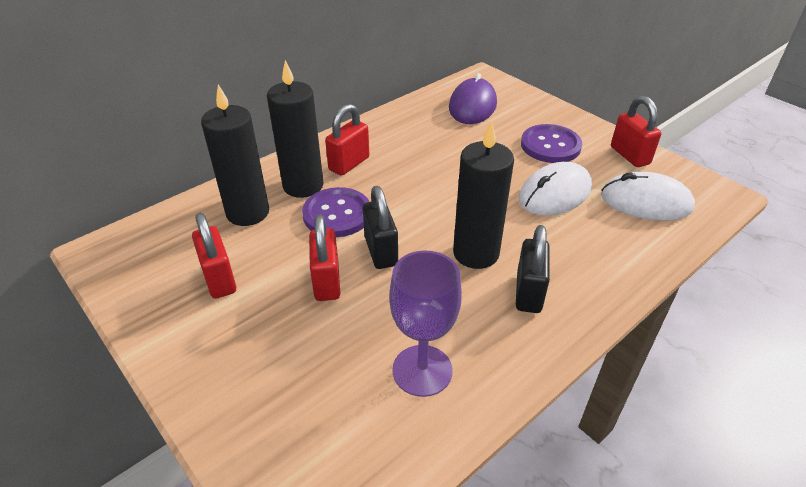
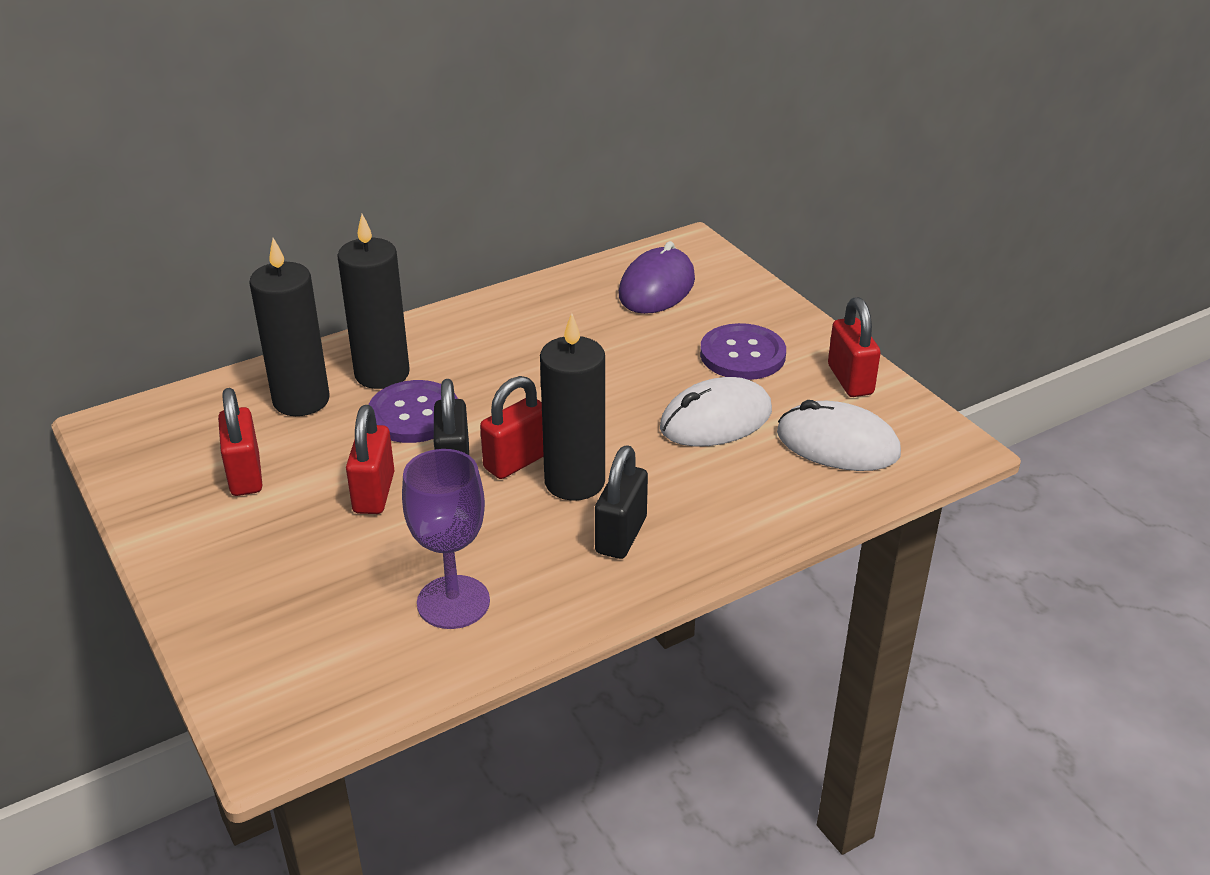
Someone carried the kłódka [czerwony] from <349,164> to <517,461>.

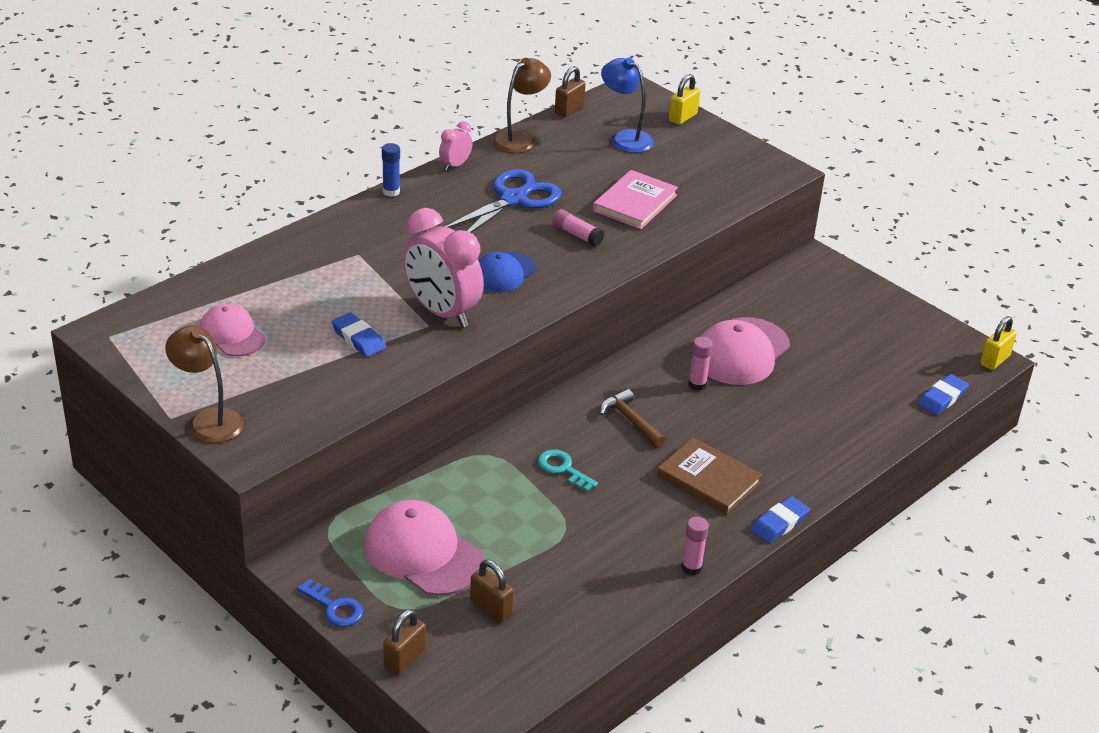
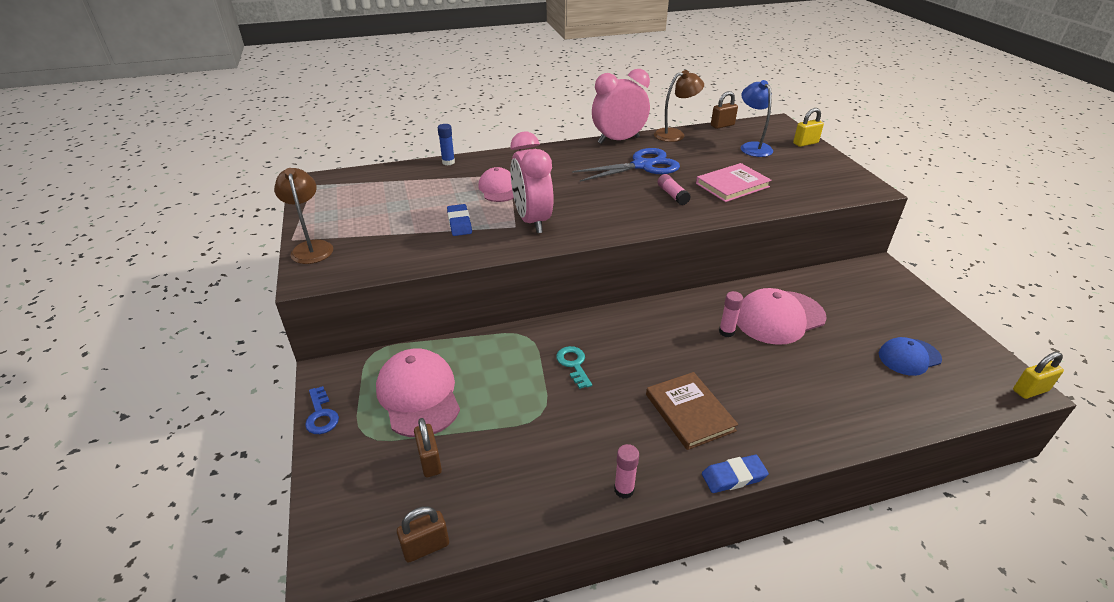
Someone carried the kłódka [brązowy] from <404,659> to <426,547>.
Someone carried the klej w sztyfcie [niebieski] from <391,191> to <448,162>.
Someone carried the czapka [różowy] from <232,334> to <498,189>.
Someone scaled the budzik [różowy] at <455,165> by 2.13.
Someone carried the czapka [niebieski] from <504,273> to <909,357>.
Someone took away the młotek [brązowy] at <630,420>.
Someone took away the gumka do mazania [niebieski] at <942,398>.

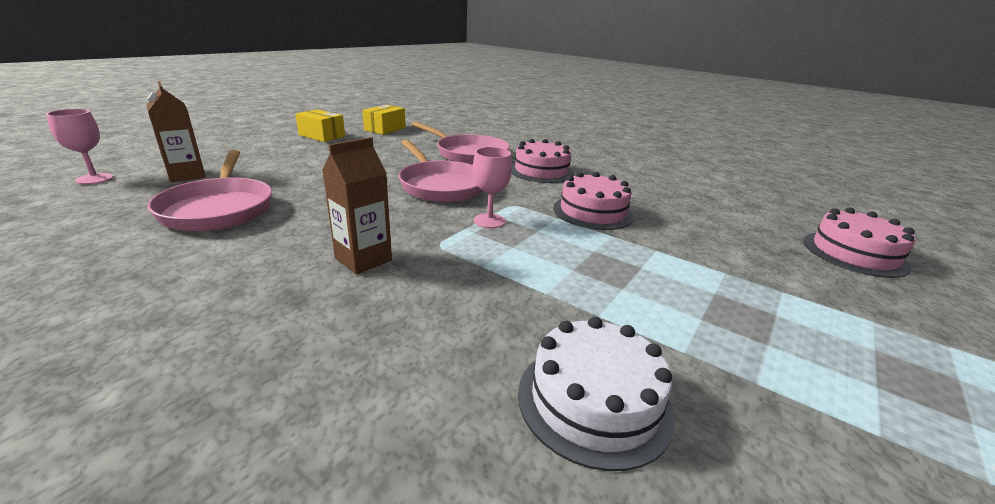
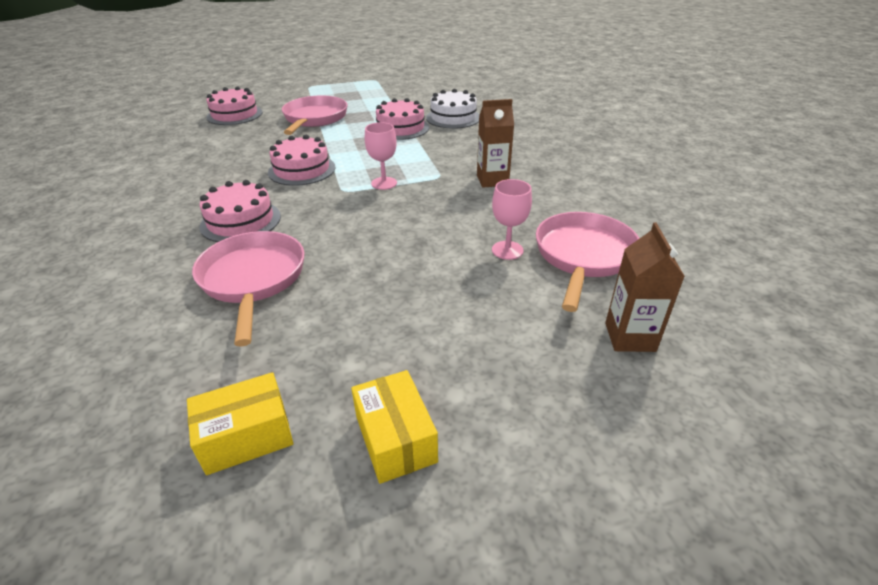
Someone carried the patelnia [różowy] from <440,186> to <314,119>.
Someone put down the tort [różowy] at <400,128>.
Someone carried the kielich [różowy] from <95,179> to <507,250>.

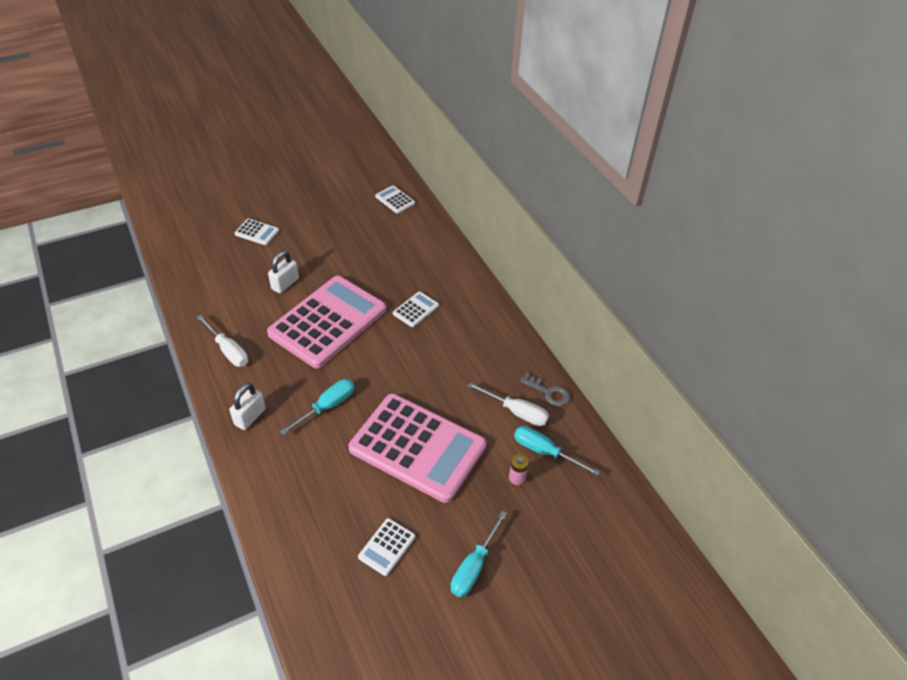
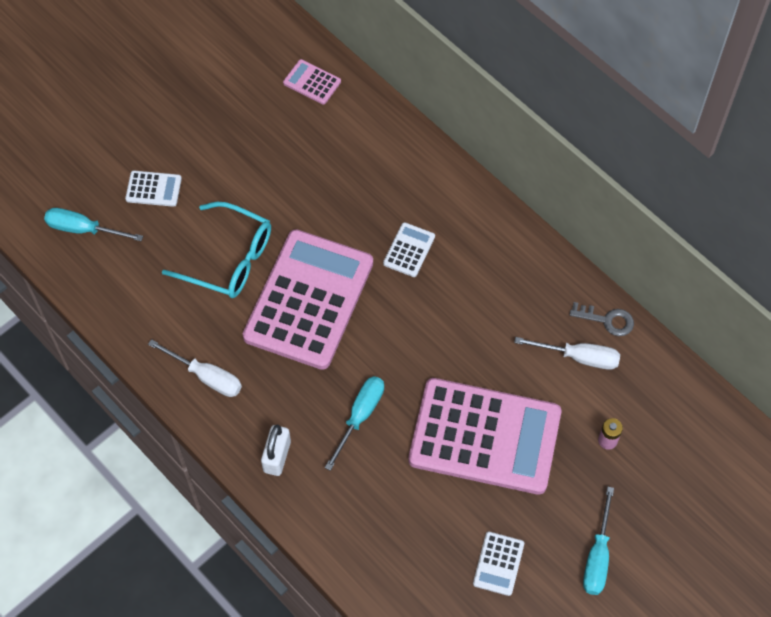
Someone carried the śrubokręt [turkusowy] from <545,452> to <83,229>.
Someone swapped the kłódka [biały] at <285,284> for the okulary [turkusowy] at <229,259>.
Someone repainted the kalkulator [biały] at <395,200>, which became the kalkulator [różowy] at <312,82>.

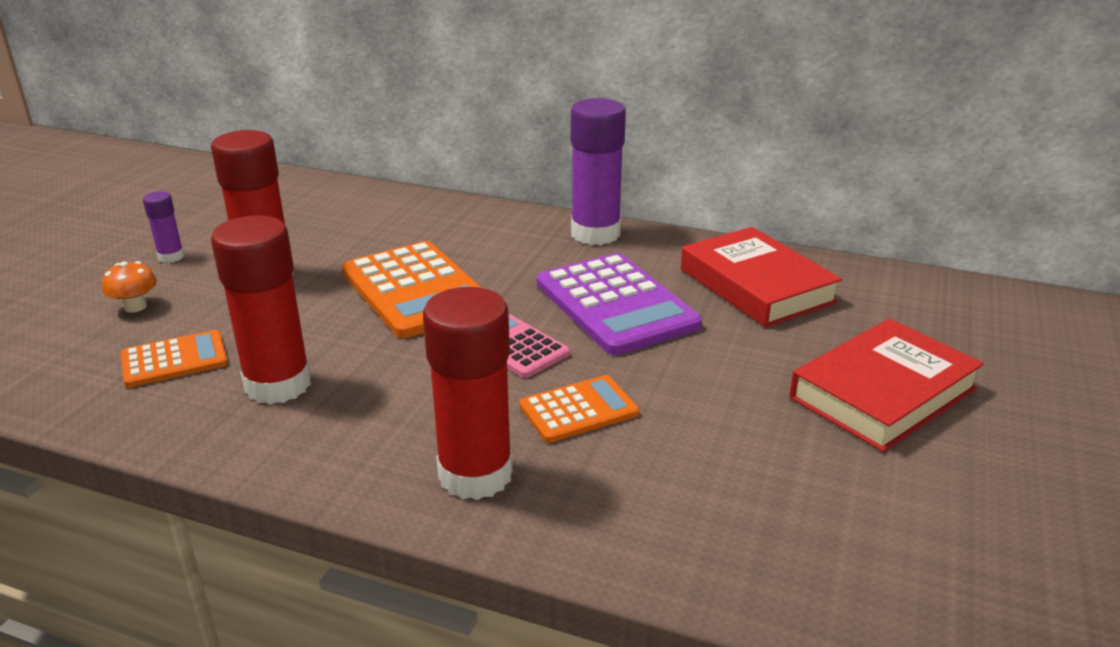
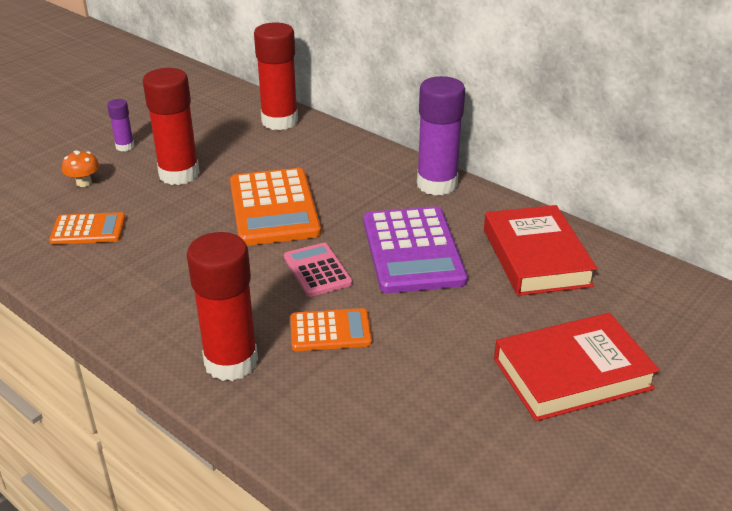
Someone carried the klej w sztyfcie [czerwony] from <278,385> to <279,121>.

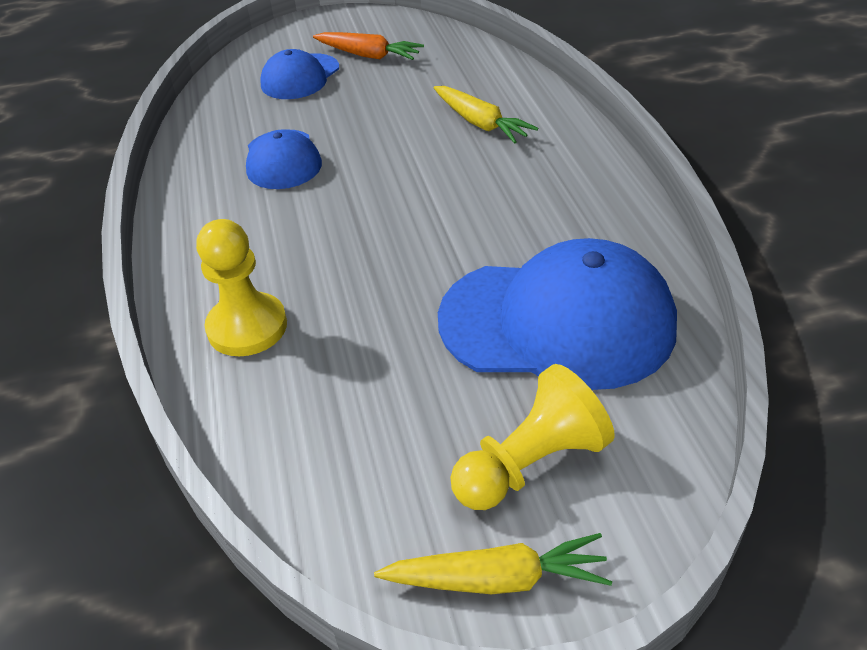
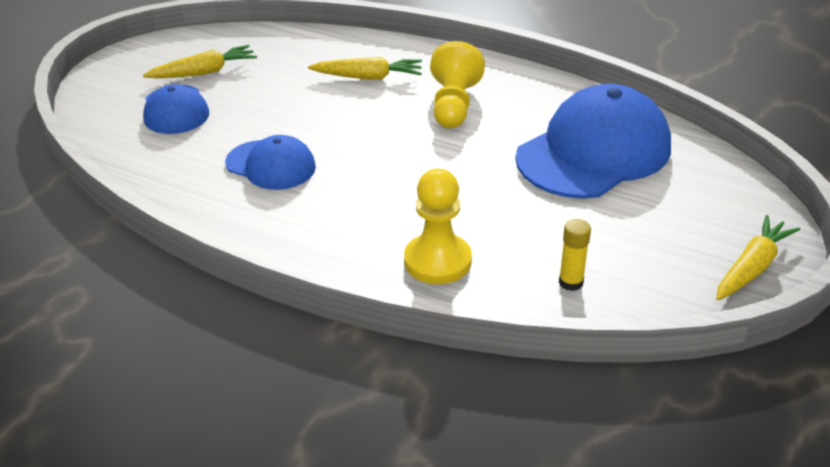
Someone repainted the marchewka [pomarańczowy] at <368,55>, which became the marchewka [żółty] at <204,72>.
Someone carried the pionek [żółty] from <530,464> to <454,105>.
Someone put down the klej w sztyfcie [żółty] at <571,282>.

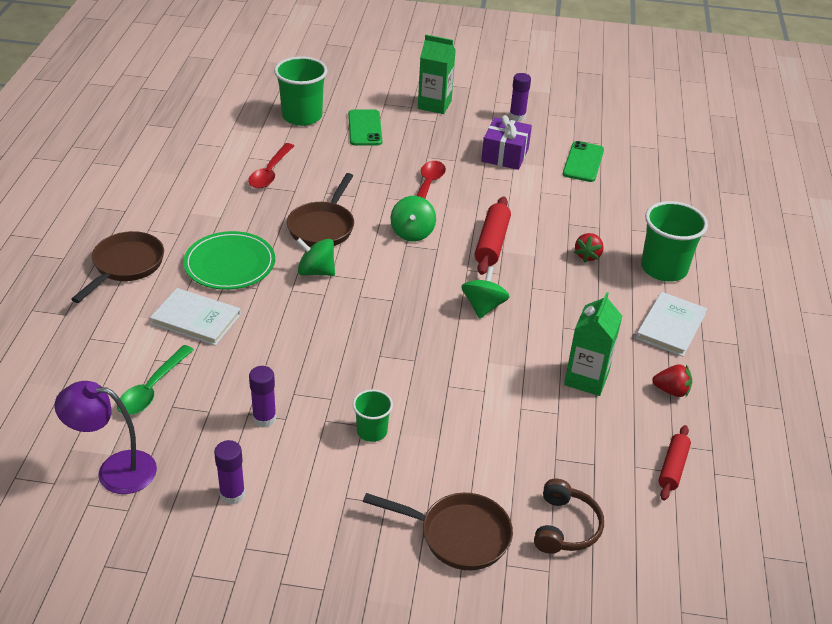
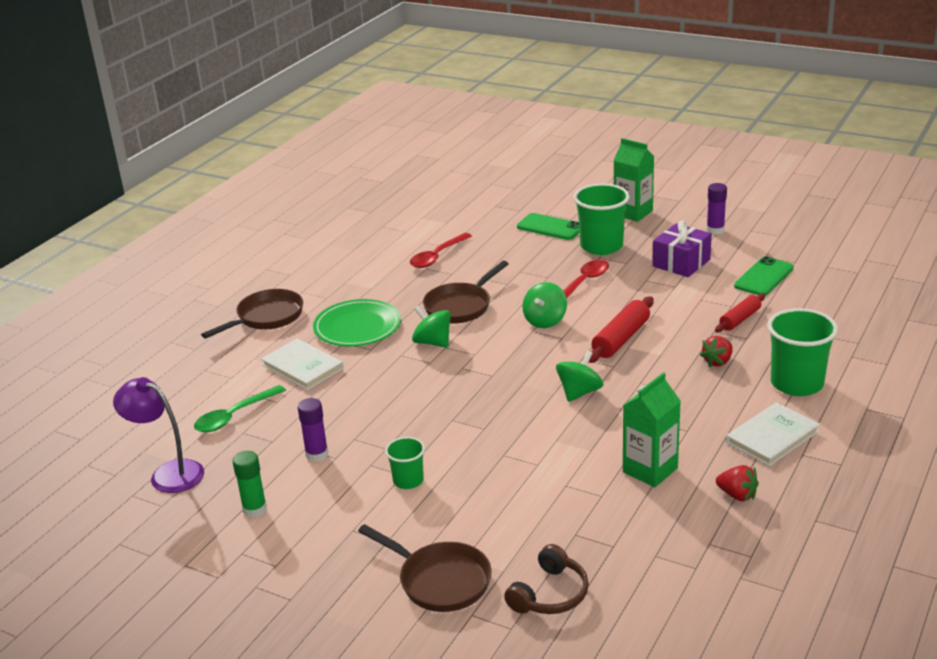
Someone repainted the klej w sztyfcie [fioletowy] at <232,494>, which became the klej w sztyfcie [zielony] at <254,509>.
Someone rotated the telefon [zielony] at <365,128> by 75 degrees counterclockwise.
Someone carried the szklanka [zielony] from <302,116> to <601,246>.
Someone carried the wałek do ciasta [czerwony] from <672,467> to <740,319>.

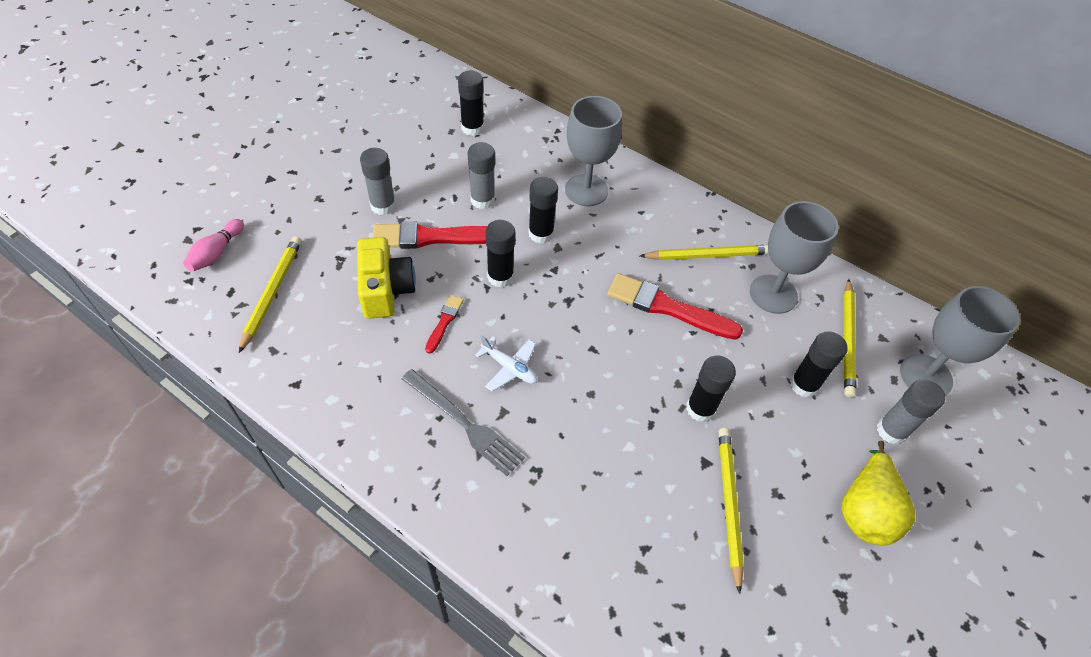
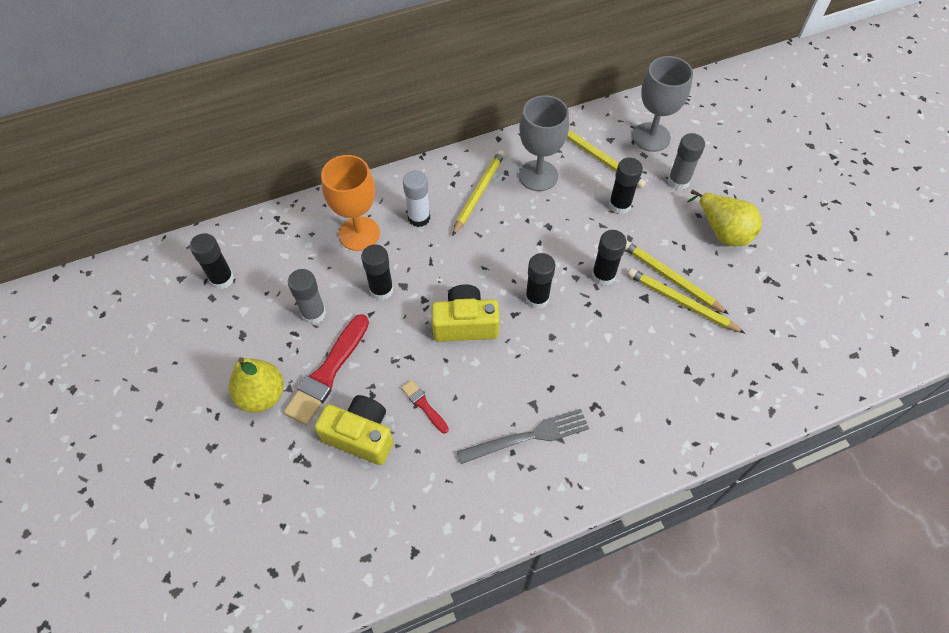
Someone swapped the klej w sztyfcie [szary] at <383,206> for the gruszka [żółty] at <262,395>.
Someone repainted the kielich [szary] at <586,190>, which became the kielich [pomarańczowy] at <359,233>.
Someone put down the klej w sztyfcie [biały] at <419,218>.
Someone put down the aparat fotograficzny [żółty] at <465,324>.
Someone carried the klej w sztyfcie [czarny] from <500,277> to <537,298>.
Someone carried the ołówek [żółty] from <272,293> to <671,278>.
Someone took away the kręgiel [różowy] at <216,253>.
Someone took away the samolot [biały] at <509,368>.
Someone took away the pędzel [czerwony] at <667,307>.

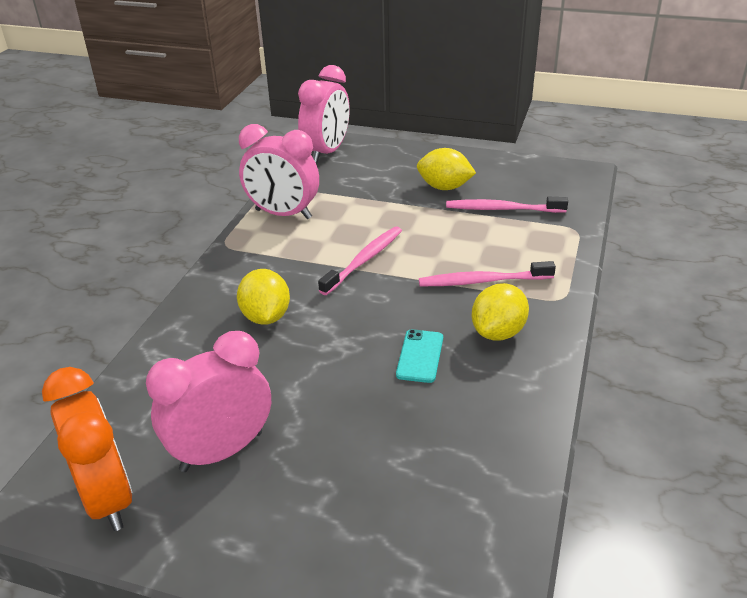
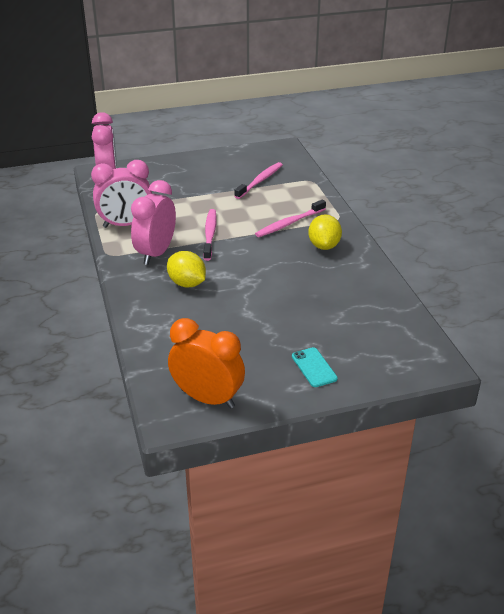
Someone carried the budzik [różowy] from <221,451> to <156,253>.
Someone rotated the szczoteczka do zębów [różowy] at <503,209> by 150 degrees clockwise.
Someone carried the telefon [turkusowy] from <420,356> to <314,367>.
Someone took away the cytryna [żółty] at <444,187>.

